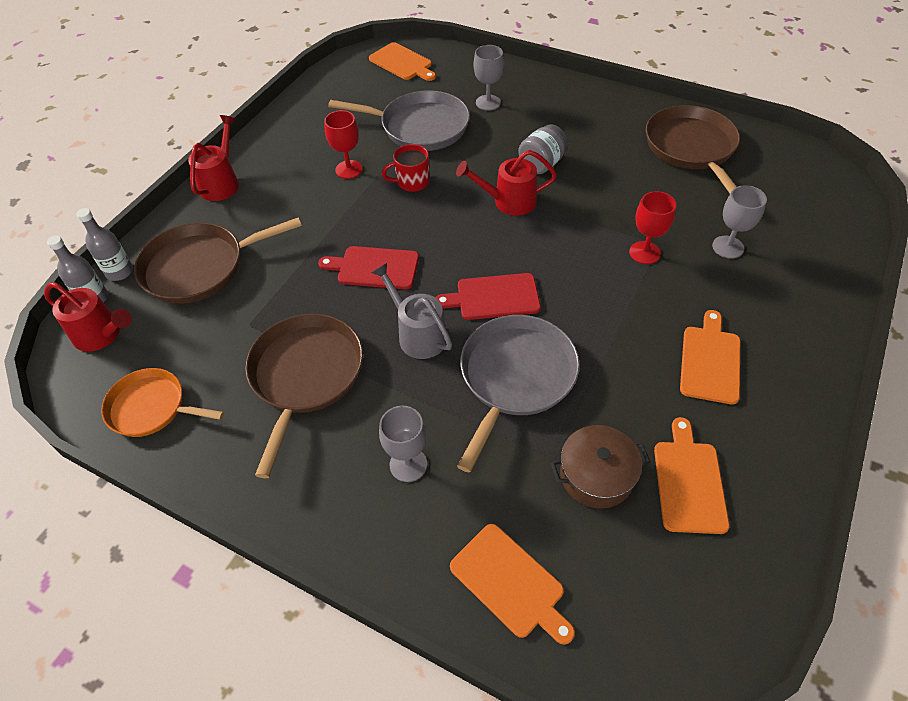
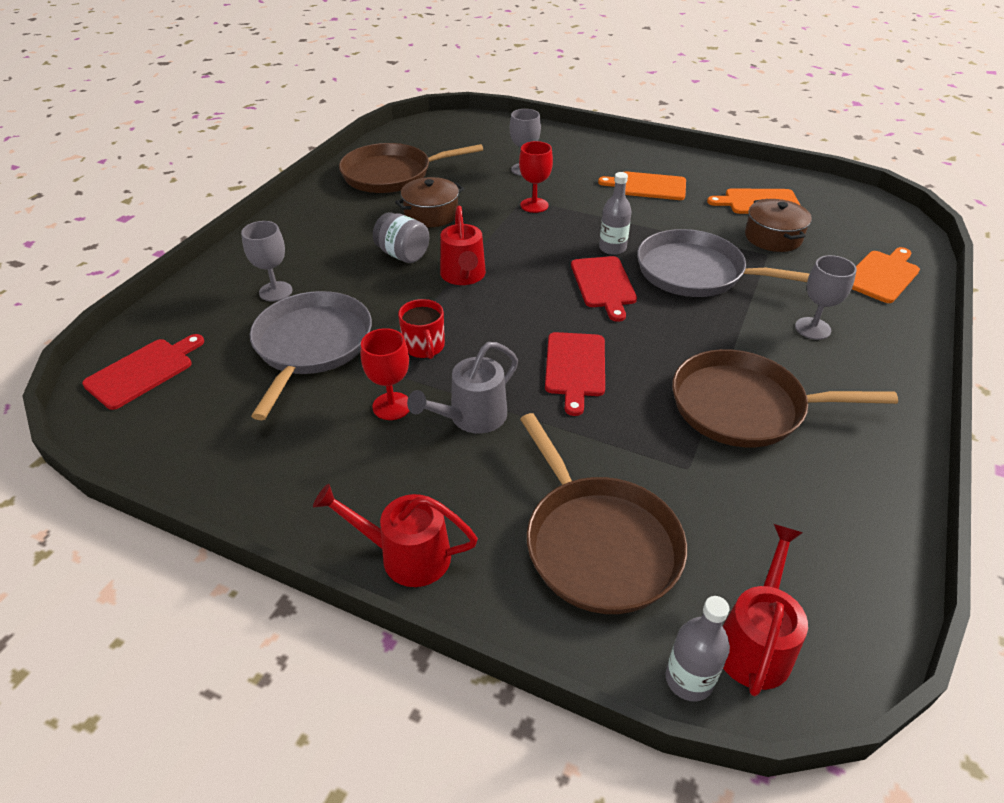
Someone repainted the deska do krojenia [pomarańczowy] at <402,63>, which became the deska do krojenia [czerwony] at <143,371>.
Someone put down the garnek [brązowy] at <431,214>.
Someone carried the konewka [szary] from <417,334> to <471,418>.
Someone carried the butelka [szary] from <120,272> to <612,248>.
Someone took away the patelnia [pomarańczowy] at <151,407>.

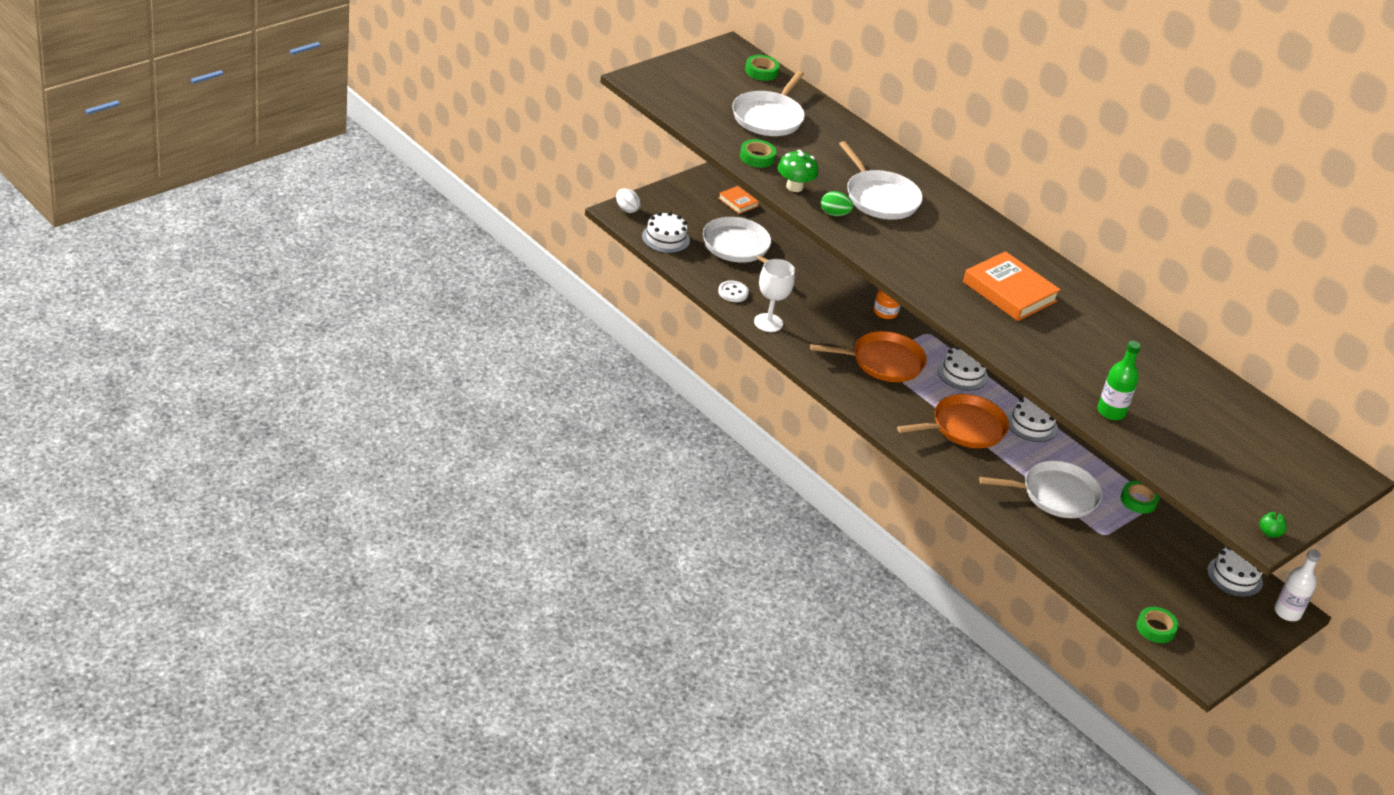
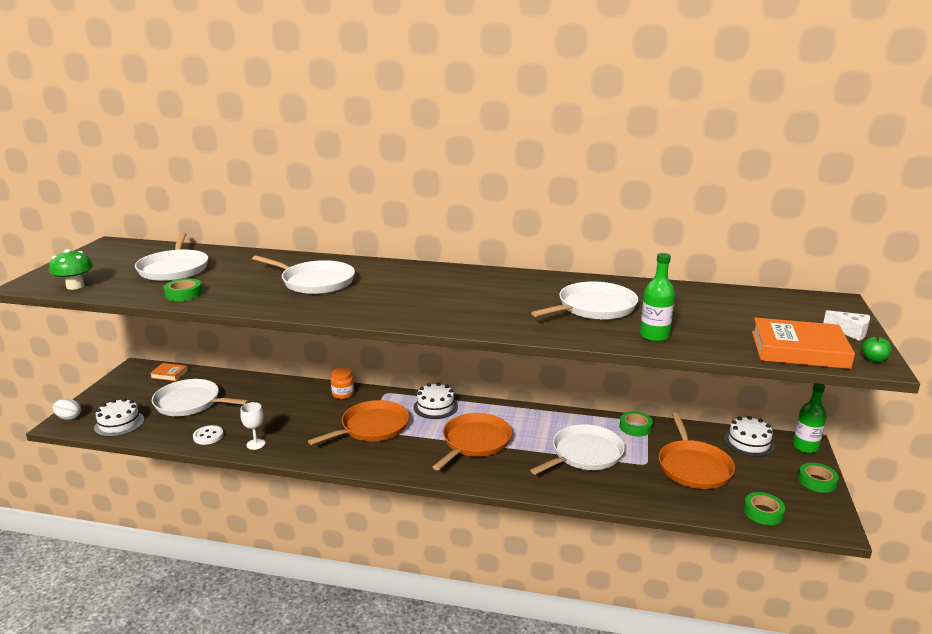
Someone carried the grzyb [zielony] from <794,187> to <75,286>.
Someone scaled the kielich [biały] at <768,323> by 0.66.
Someone put down the patelnia [biały] at <593,308>.
Someone put down the patelnia [pomarańczowy] at <693,467>.
Someone carried the książka [pomarańczowy] from <1009,291> to <799,349>.
Someone repainted the butelka [biały] at <1287,612>, which became the butelka [zielony] at <805,447>.
Someone carried the taśma klejąca [zielony] from <761,71> to <817,481>.
Someone put down the ser [biały] at <850,332>.
Someone took away the jajko [zielony] at <834,214>.
Someone took away the tort [biały] at <1031,424>.

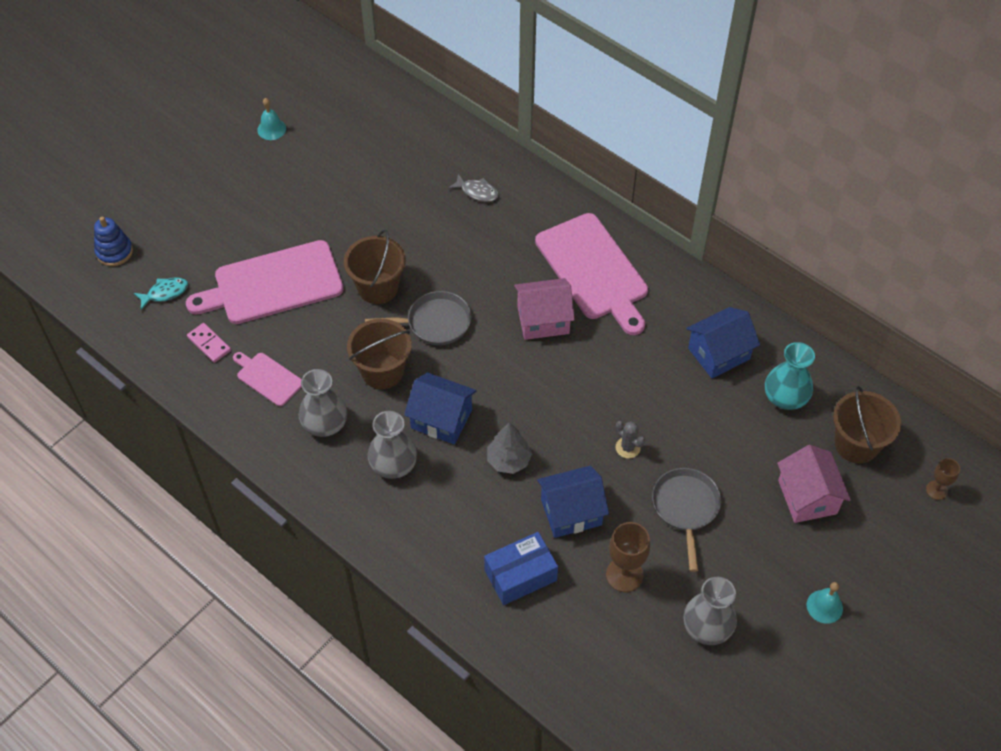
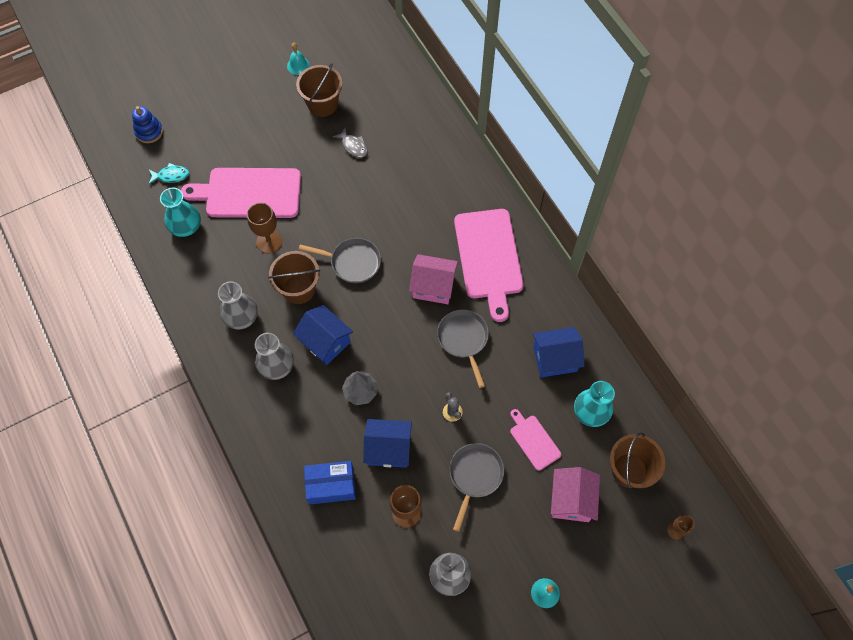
Someone swapped the kostka domina [różowy] at <209,344> for the wazon [turkusowy] at <186,226>.
Someone put down the kielich [brązowy] at <269,242>.
Someone carried the wiadro [brązowy] from <378,288> to <322,104>.
Someone carried the ryba [szary] from <477,192> to <353,146>.
Someone put down the patelnia [szary] at <464,340>.
Someone carried the deska do krojenia [różowy] from <268,378> to <533,440>.

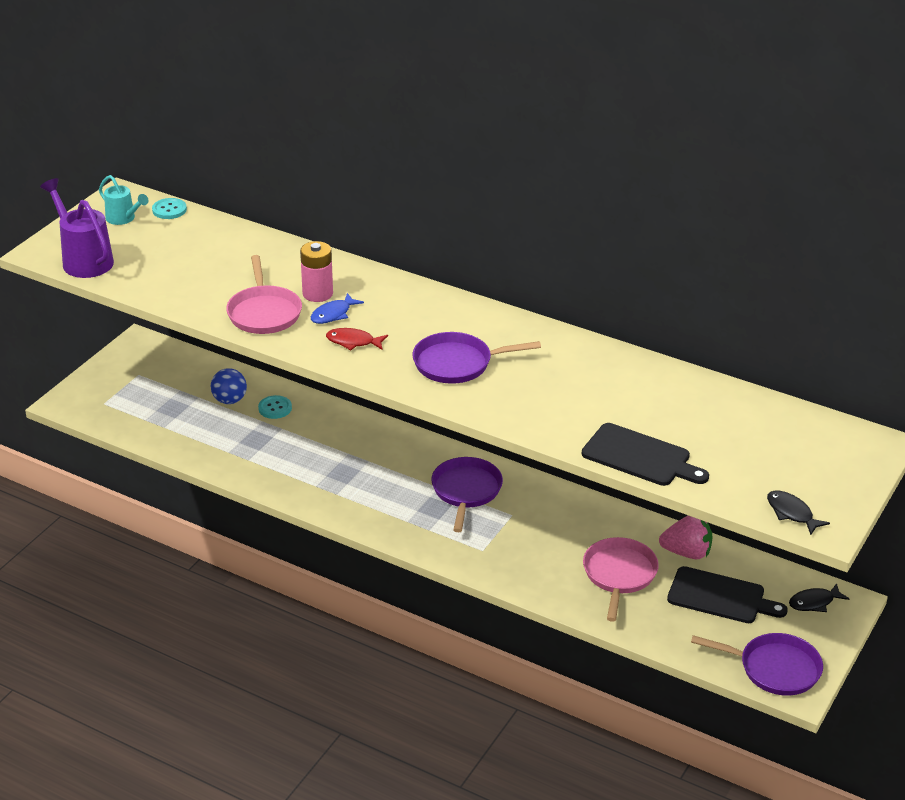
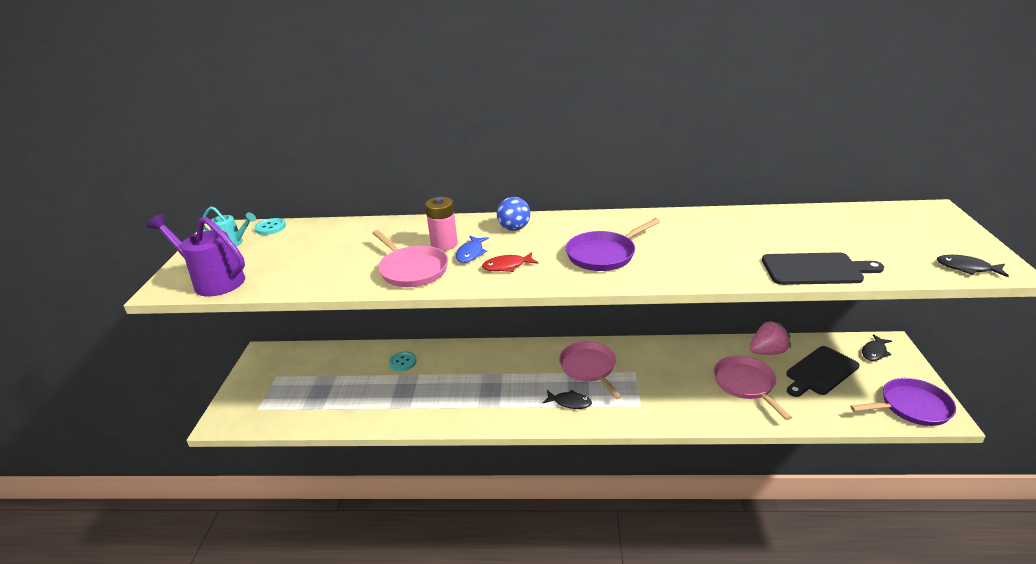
Someone carried the piłka [niebieski] from <229,400> to <514,228>.
Someone put down the ryba [czarny] at <569,402>.
Someone repainted the patelnia [fioletowy] at <466,491>, which became the patelnia [różowy] at <589,368>.
Someone rotated the deska do krojenia [czarny] at <720,596> by 150 degrees clockwise.

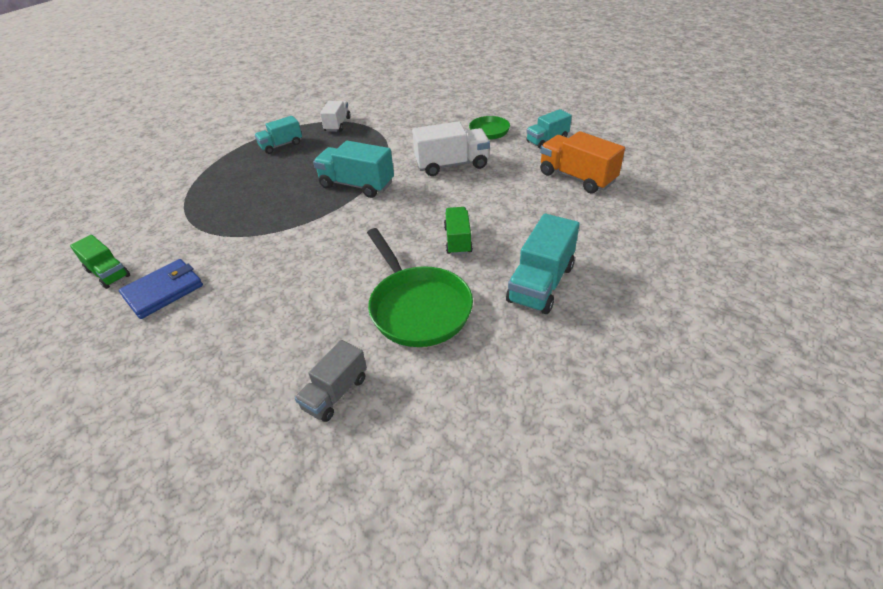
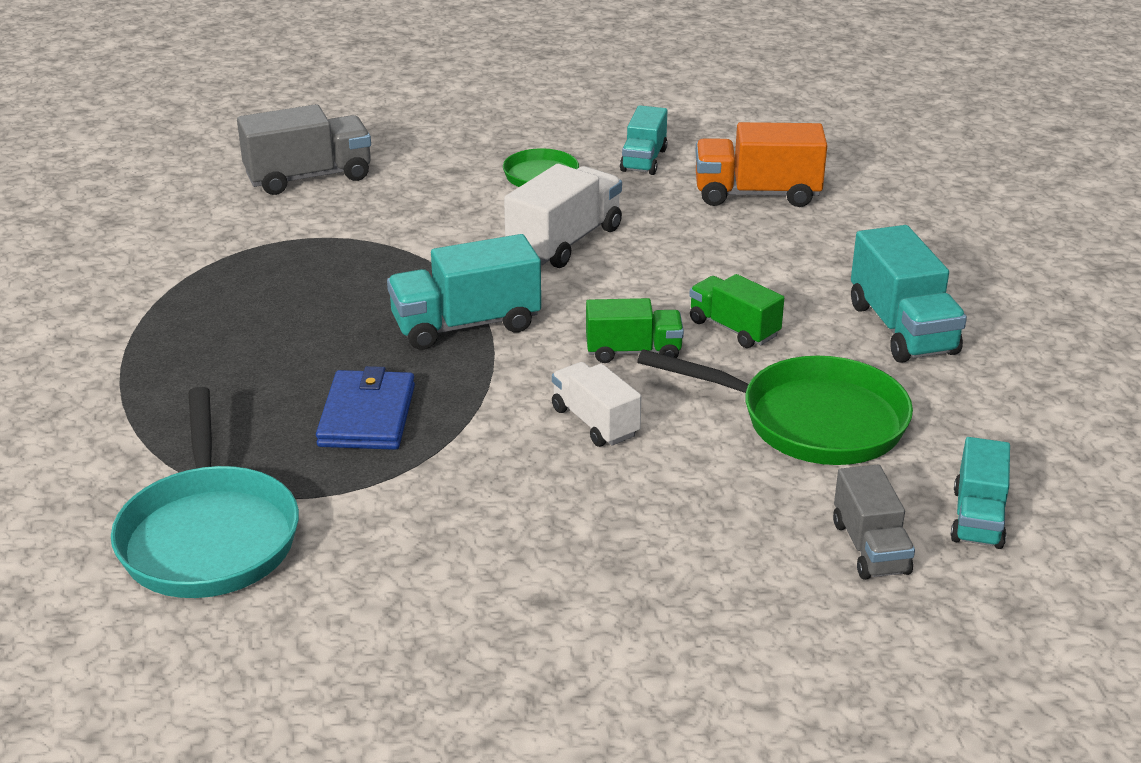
Someone put down the patelnia [turkusowy] at <209,536>.
Someone put down the ciężarówka [szary] at <309,177>.
Someone carried the portfel [niebieski] from <163,291> to <367,416>.
Someone carried the ciężarówka [biały] from <337,124> to <595,422>.
Someone carried the ciężarówka [zielony] from <108,273> to <633,351>.
Someone carried the ciężarówka [turkusowy] from <281,145> to <977,518>.

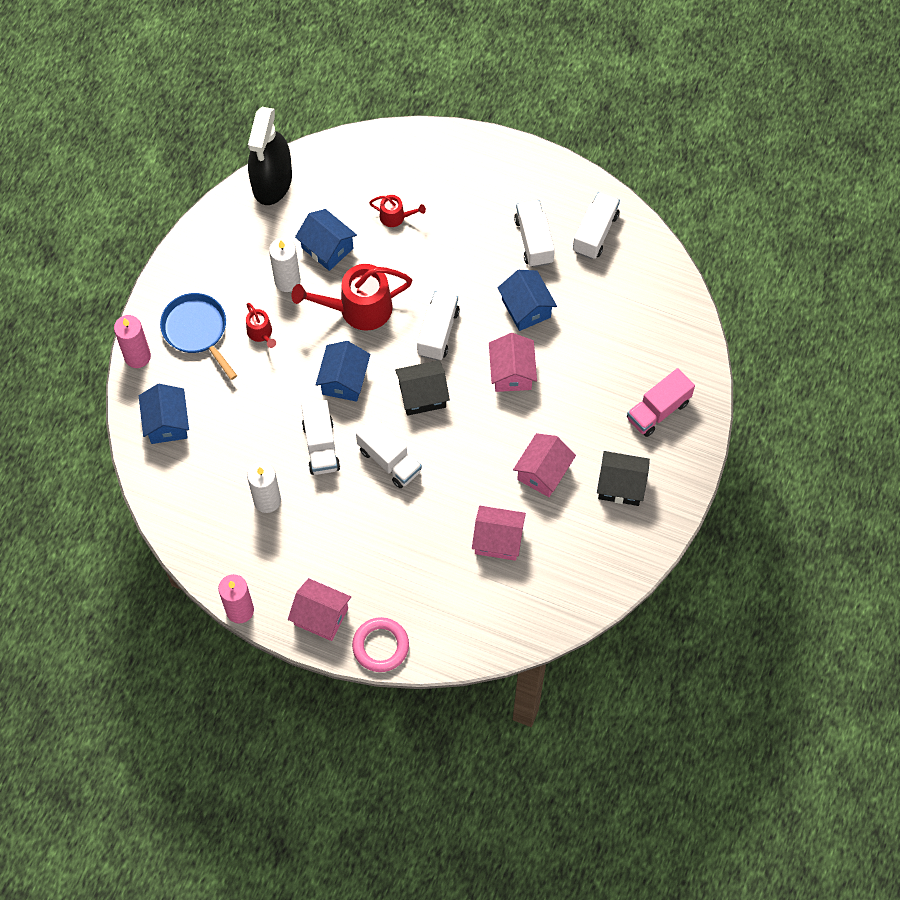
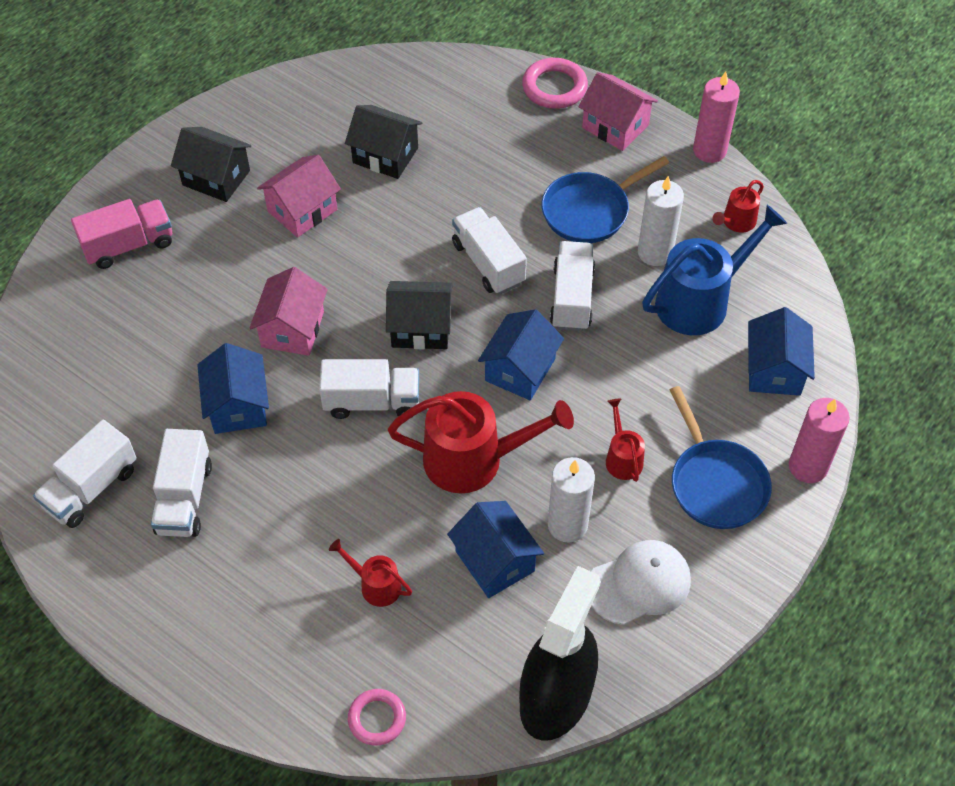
Someone rotated the ciężarówka [biały] at <438,332> by 120 degrees counterclockwise.
Someone repainted the domek [różowy] at <498,540>, which became the domek [czarny] at <385,155>.
Someone put down the pierścień [różowy] at <377,719>.
Someone put down the patelnia [niebieski] at <590,211>.
Someone put down the czapka [biały] at <639,584>.
Someone put down the konewka [niebieski] at <700,301>.
Someone put down the konewka [czerwony] at <736,222>.

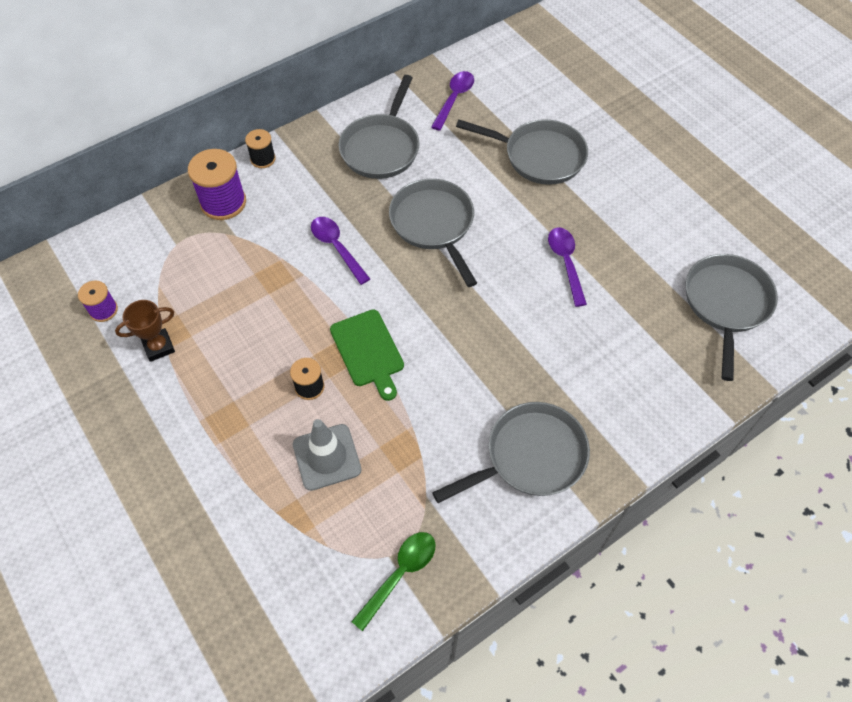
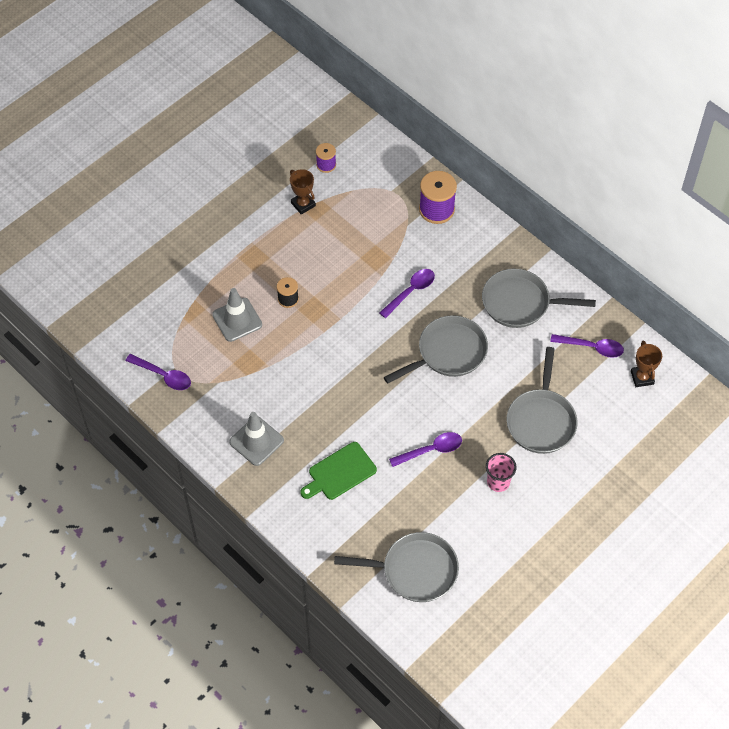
Someone repainted the łyżka [zielony] at <400,574>, which became the łyżka [fioletowy] at <163,375>.
Someone swapped the patelnia [szary] at <529,457> for the pachołek [szary] at <256,441>.
Someone carried the deska do krojenia [zielony] from <368,351> to <340,472>.
Someone put down the szklanka [różowy] at <498,482>.
Someone put down the puchar [brązowy] at <642,377>.
Someone took away the szpulka [czarny] at <263,159>.

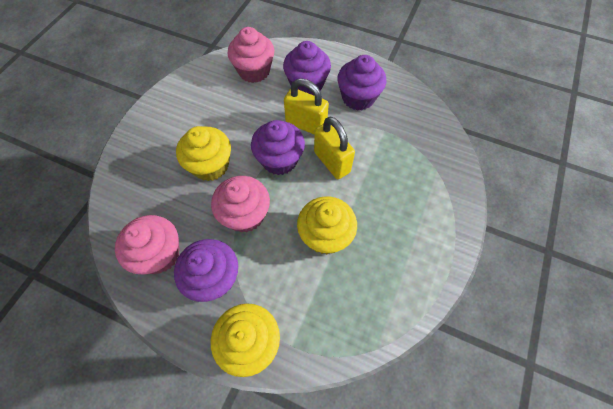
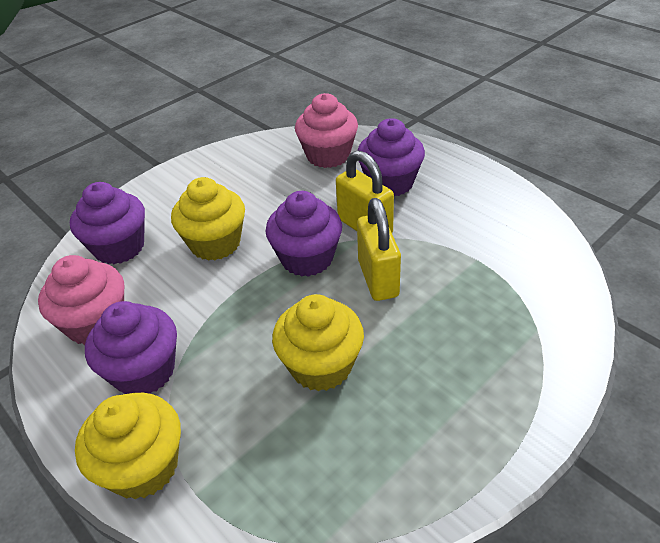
Someone carried the muffinka [fioletowy] from <358,98> to <119,247>.
Someone took away the muffinka [różowy] at <245,215>.

